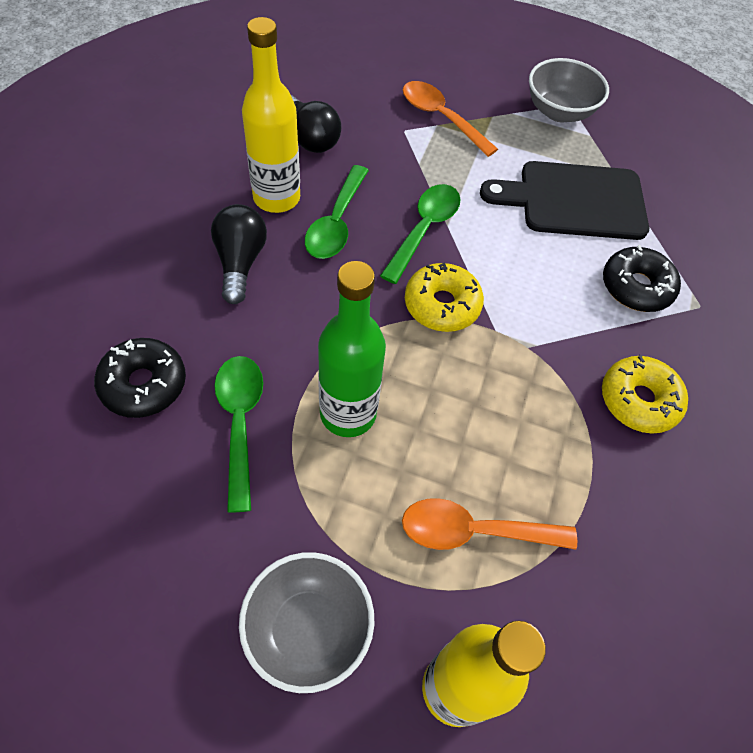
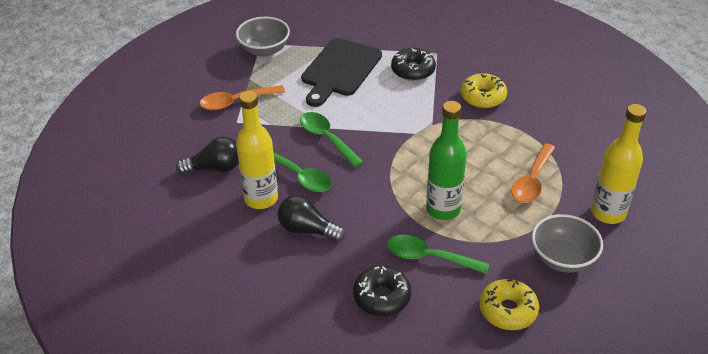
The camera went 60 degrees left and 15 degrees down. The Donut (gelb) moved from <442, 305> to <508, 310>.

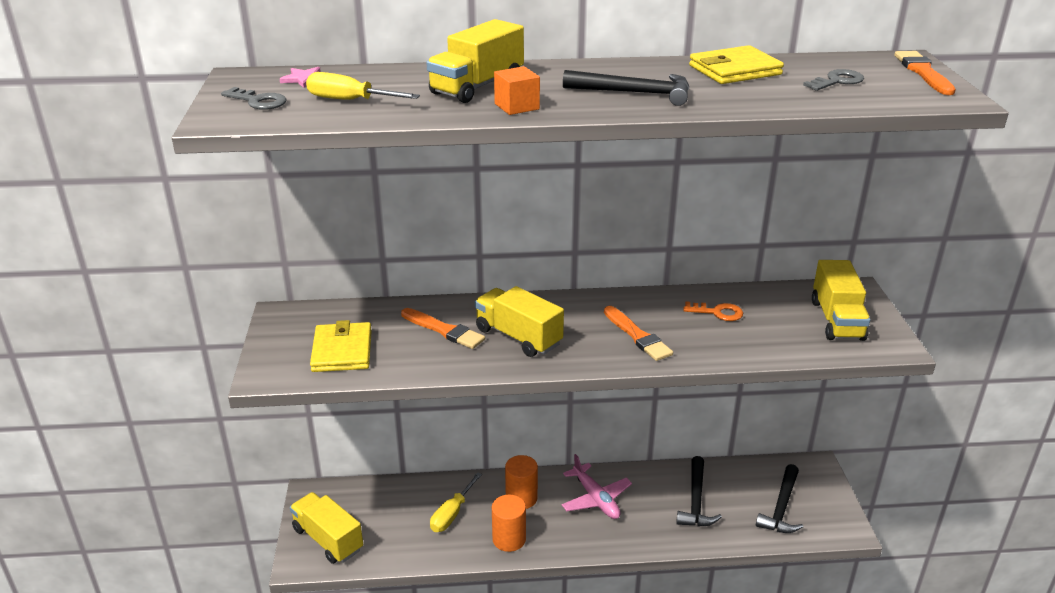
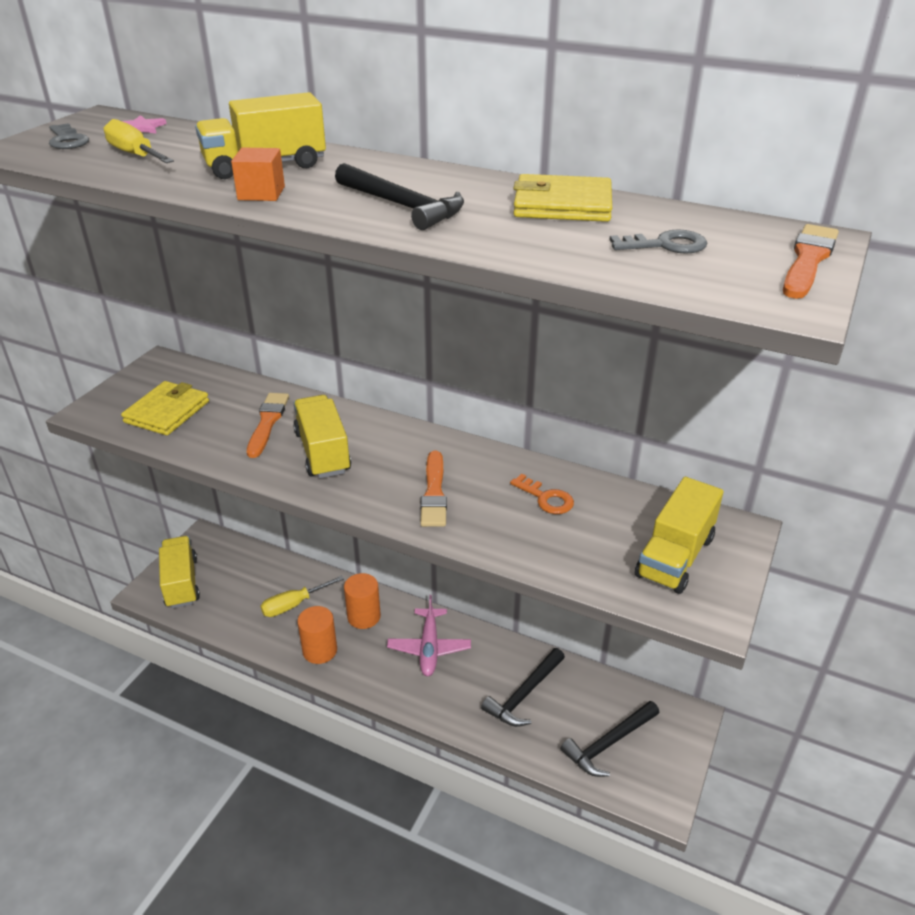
The camera went 30 degrees right and 5 degrees up. The Pinsel (orange) at <444, 330> turned 150 degrees counterclockwise.

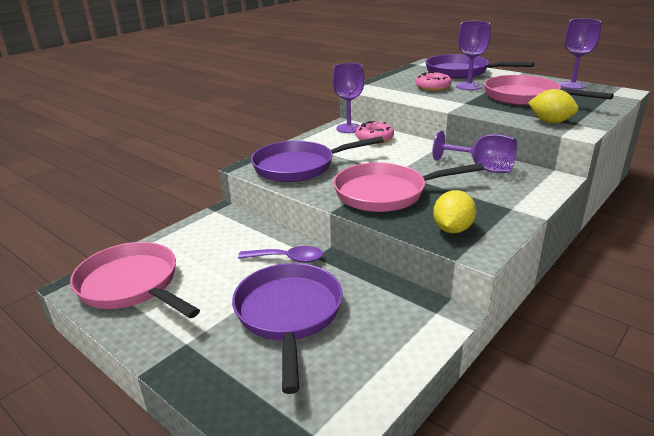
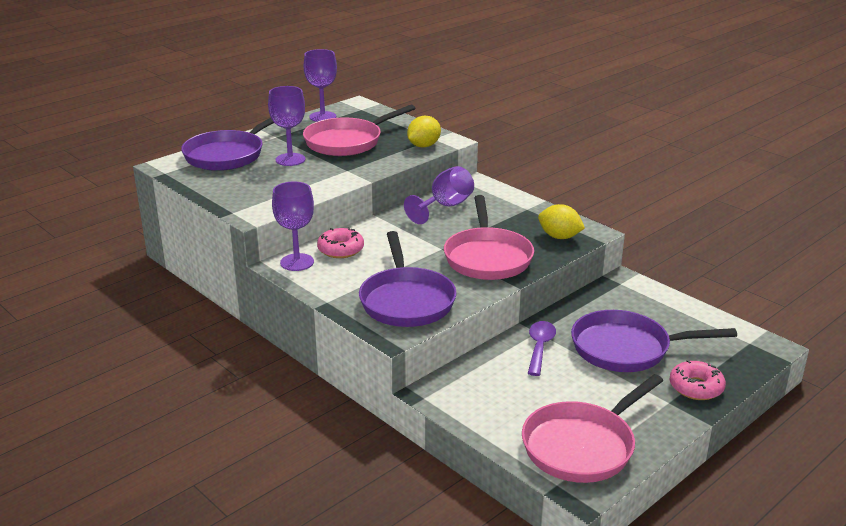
The camera went 85 degrees left and 0 degrees up. The Donut (rosa) moved from <432, 87> to <696, 387>.

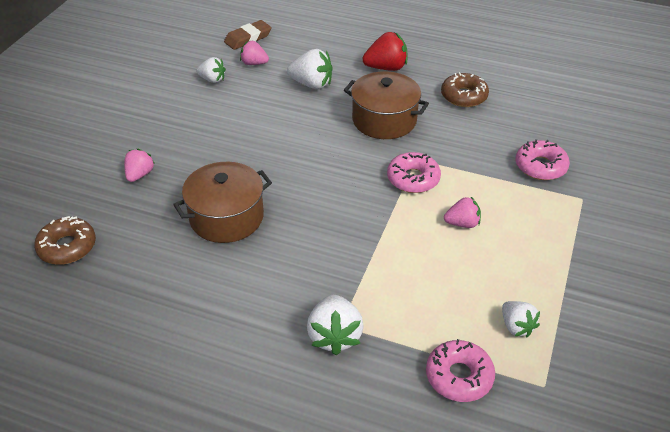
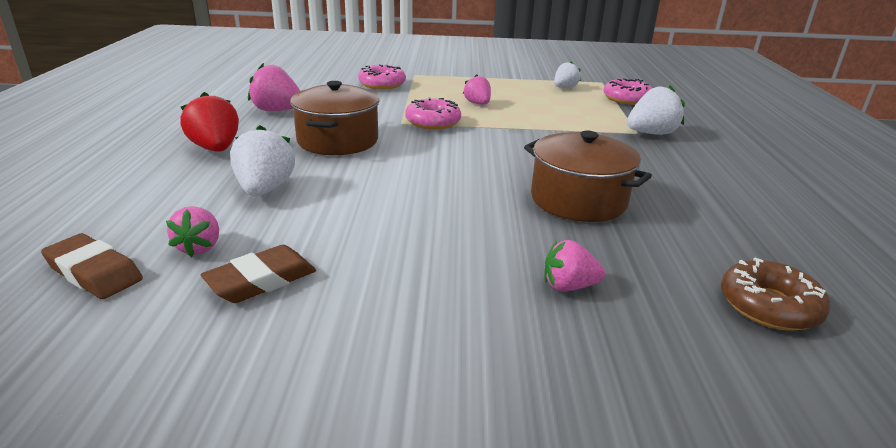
The camera went 110 degrees left and 15 degrees down. The Erdbeere (weiß) at <212, 79> was replaced by the Radiergummi (braun) at <261, 280>. The Donut (braun) at <464, 96> was replaced by the Erdbeere (rosa) at <277, 110>.

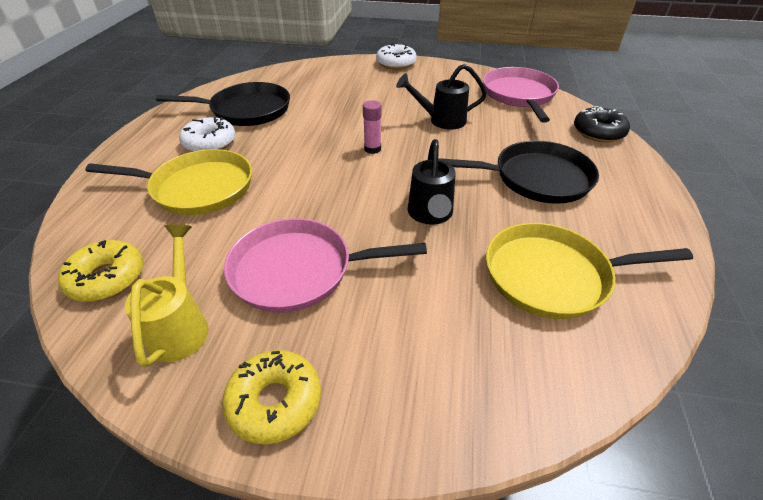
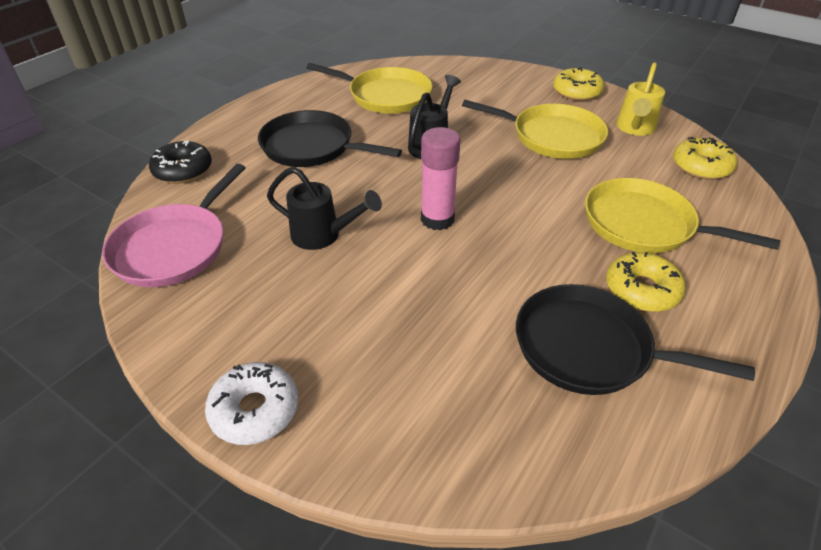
The camera went 155 degrees left and 0 degrees up. The Klebestift (rosa) at <372, 149> changed to 1.63 times the size. The Donut (weiß) at <210, 143> became the Donut (gelb) at <641, 290>. The Pfanne (rosa) at <298, 270> became the Pfanne (gelb) at <552, 137>.

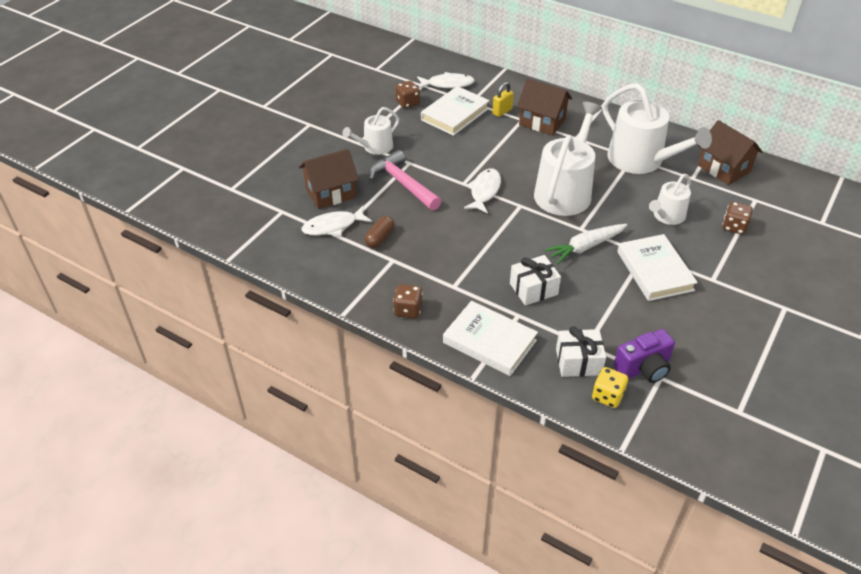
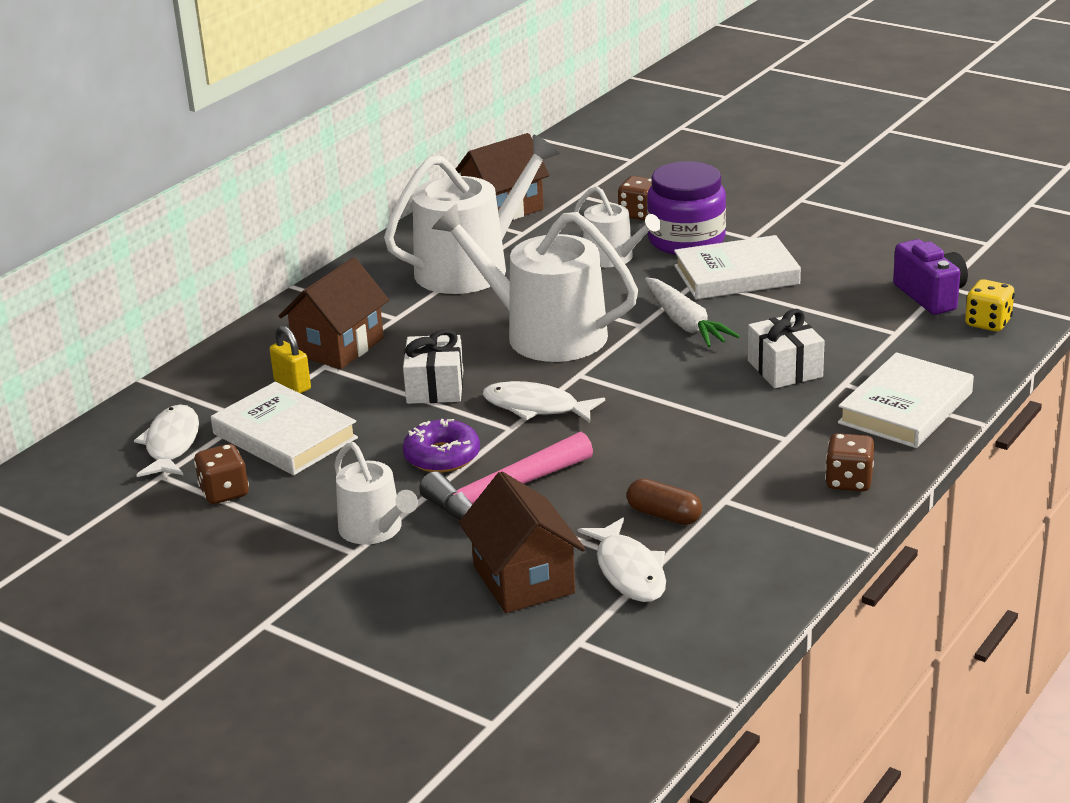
The camera went 85 degrees left and 15 degrees down. The Geschenk (weiß) moved from <578, 362> to <435, 387>. The Einmachglas (lila) at <686, 240> appeared. The Donut (lila) at <442, 456> appeared.

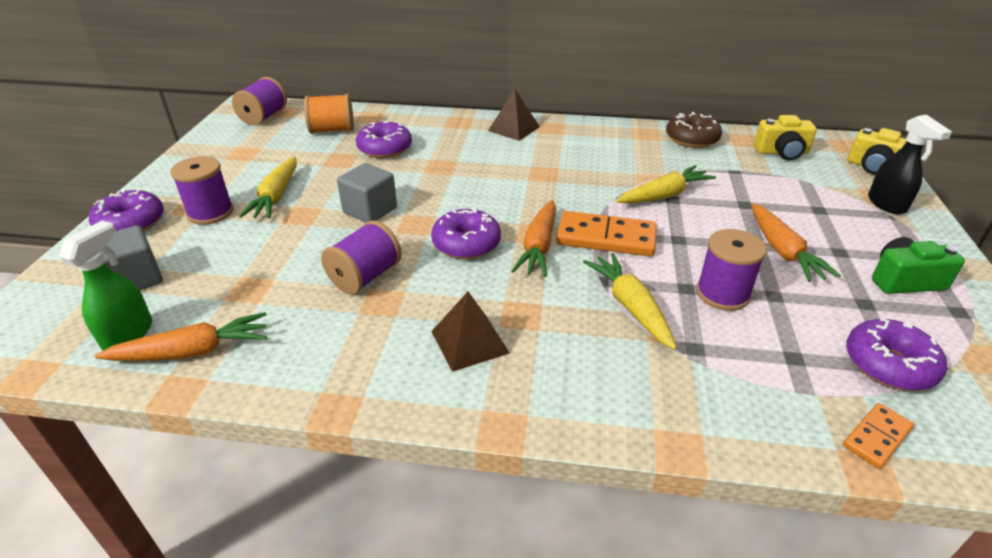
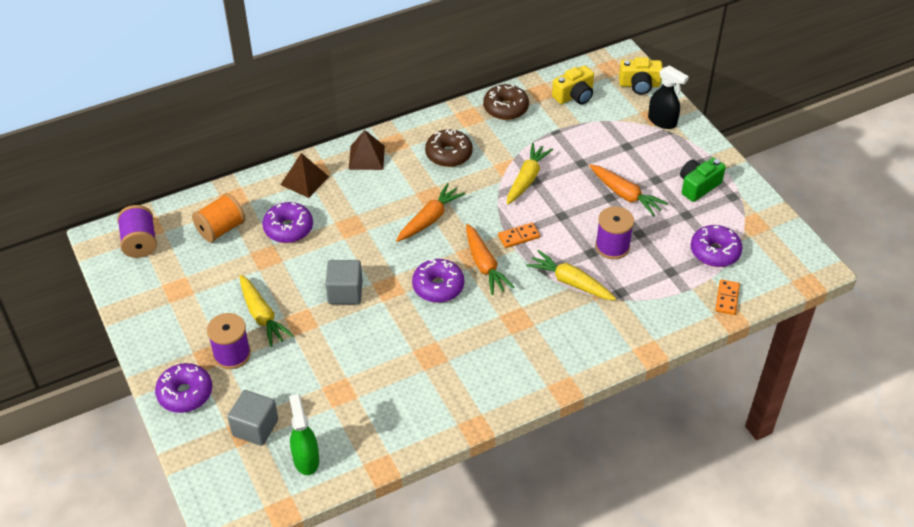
The camera went 35 degrees left and 10 degrees up. The Dominostein (orange) at <606, 238> changed to 0.55 times the size. The Garnrolle (lila) at <365, 277> disappeared. The Pyramide (braun) moved from <470, 342> to <304, 180>. The Karotte (orange) moved from <192, 351> to <429, 219>. The Donut (braun) at <449, 154> appeared.

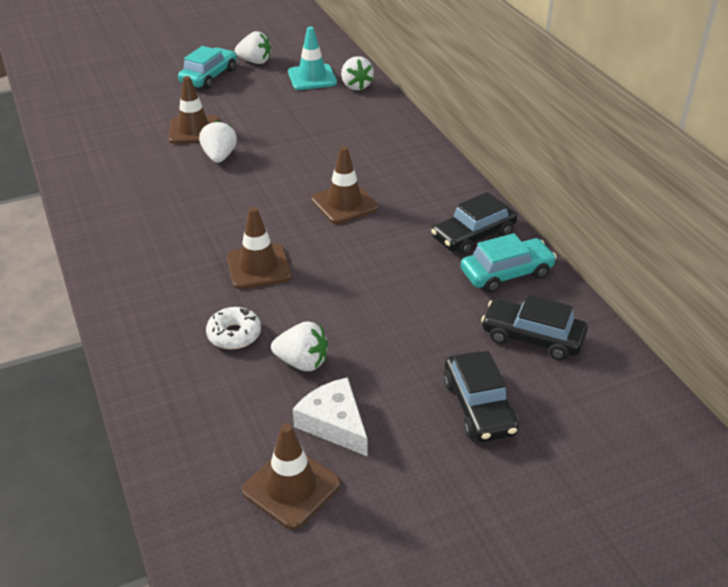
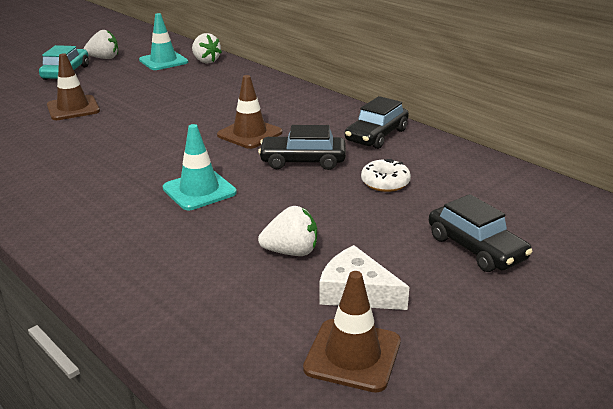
The camera went 20 degrees left and 10 degrees down. The Erdbeere (weiß) at <219, 157> disappeared. The Leitkegel (braun) at <258, 267> became the Leitkegel (türkis) at <199, 190>. The Auto (türkis) at <506, 273> disappeared. The Auto (schwarz) moved from <532, 337> to <303, 161>. The Donut (weiß) moved from <234, 334> to <385, 182>.

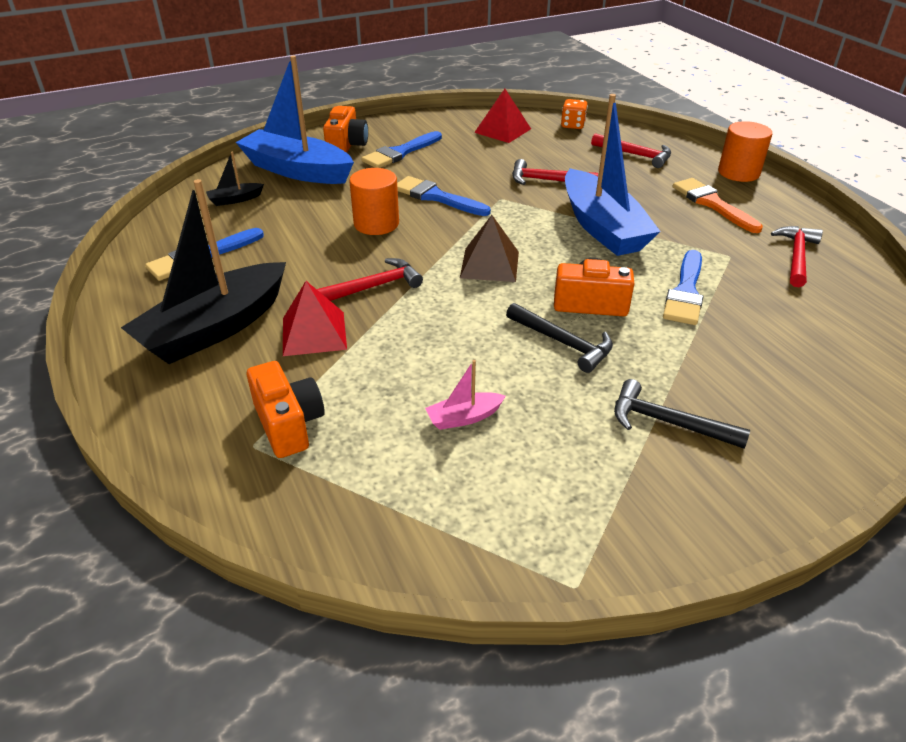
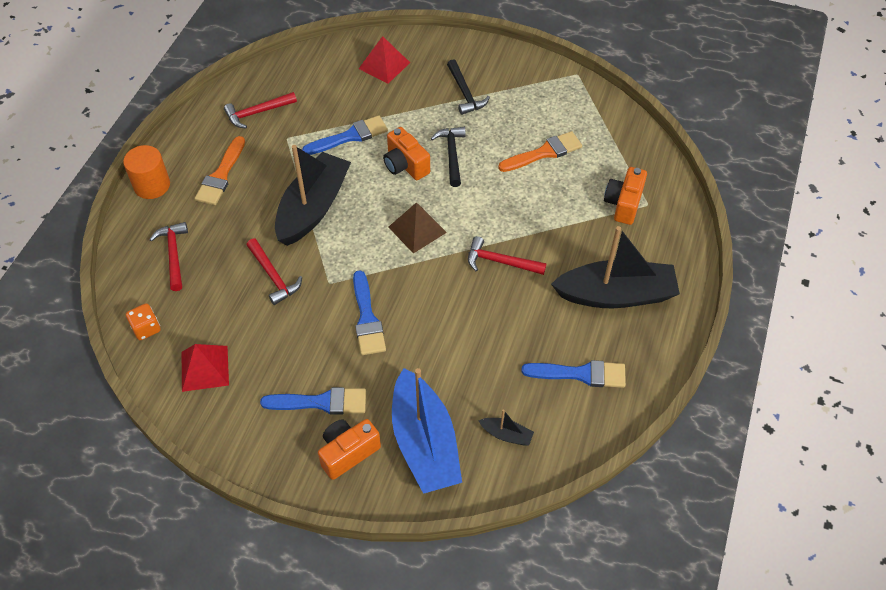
The camera went 135 degrees left and 15 degrees up. The Boot (blau) at <602, 227> became the Boot (schwarz) at <313, 208>. The Vollzylinder (orange) at <376, 224> disappeared. The Pyramide (rot) moved from <314, 333> to <384, 65>. The Boot (rosa) at <464, 417> was replaced by the Pinsel (orange) at <544, 153>.

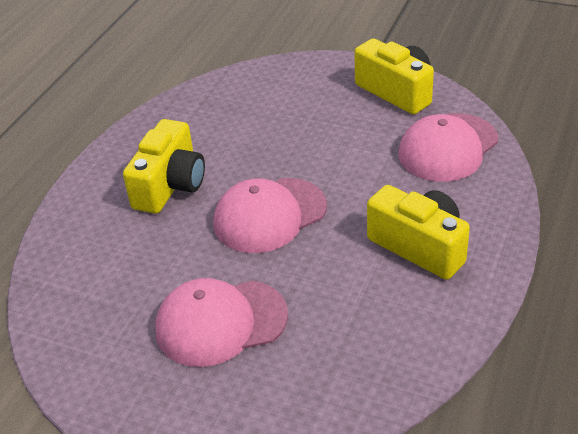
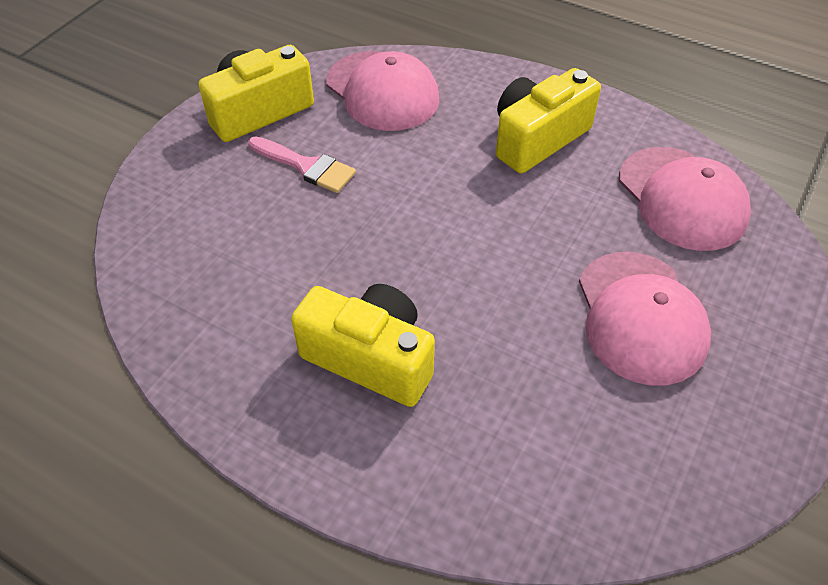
The camera went 85 degrees left and 10 degrees up. The Kappe (rosa) moved from <269, 215> to <682, 198>. The Pinsel (rosa) at <306, 166> appeared.

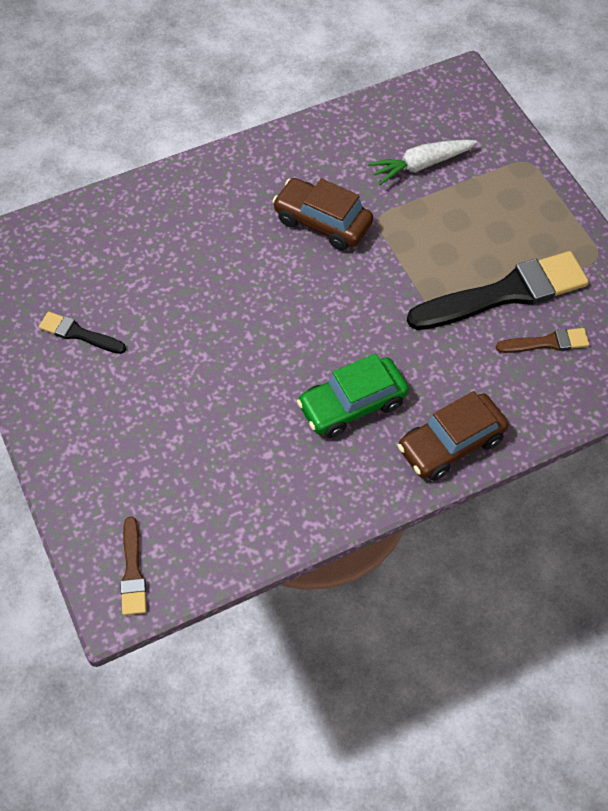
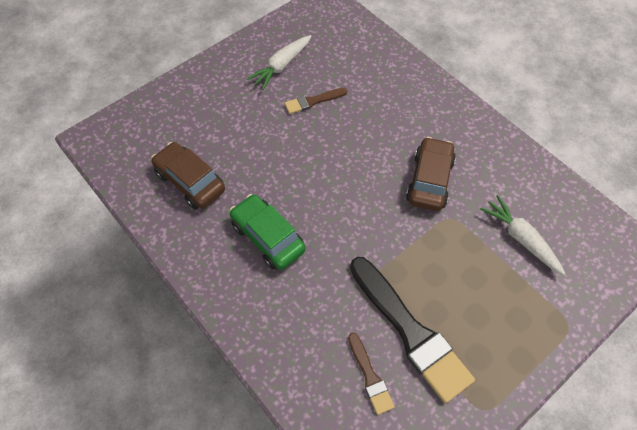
The camera went 75 degrees right and 0 degrees up. The Pinsel (schwarz) at <79, 334> was replaced by the Karotte (weiß) at <281, 66>. The Auto (braun) moved from <451, 444> to <190, 182>. The Pinsel (braun) moved from <133, 571> to <313, 101>.

